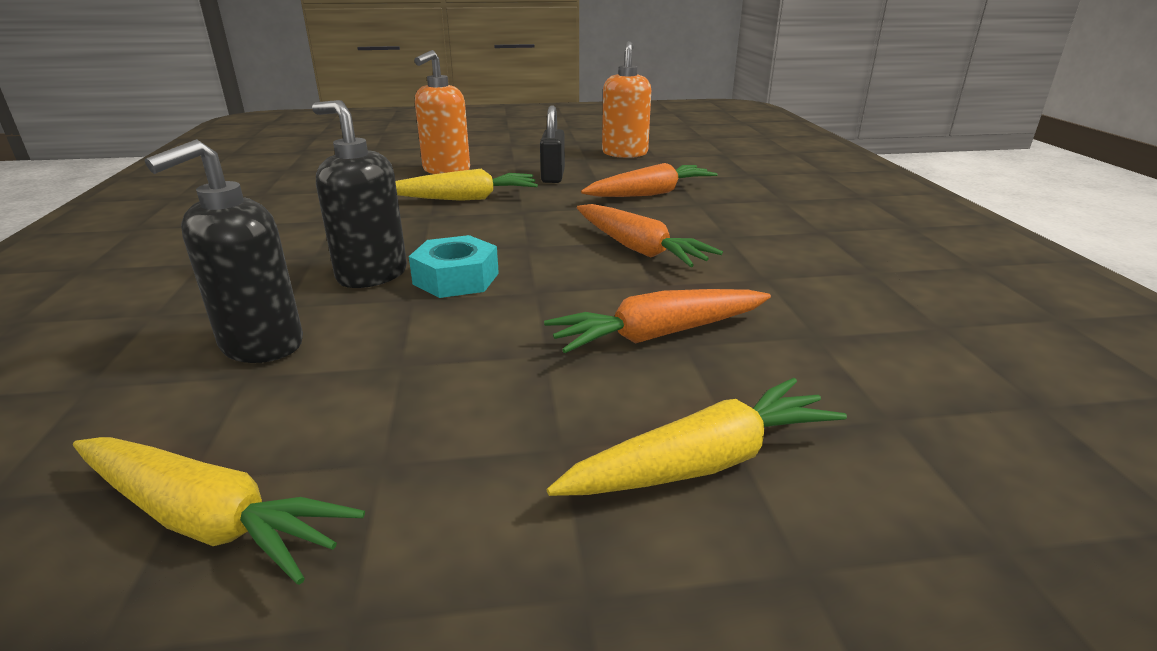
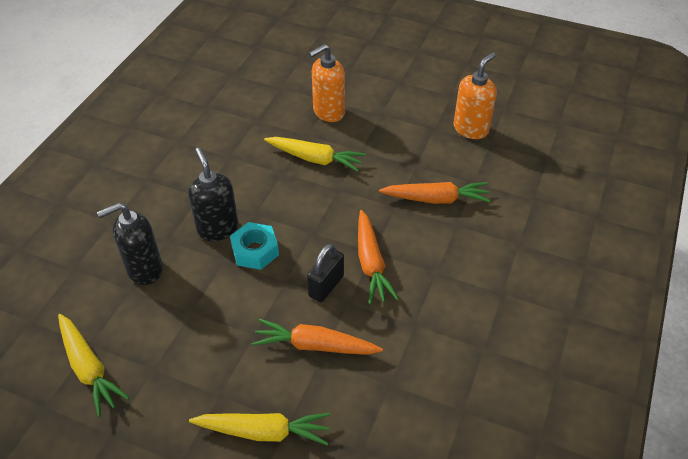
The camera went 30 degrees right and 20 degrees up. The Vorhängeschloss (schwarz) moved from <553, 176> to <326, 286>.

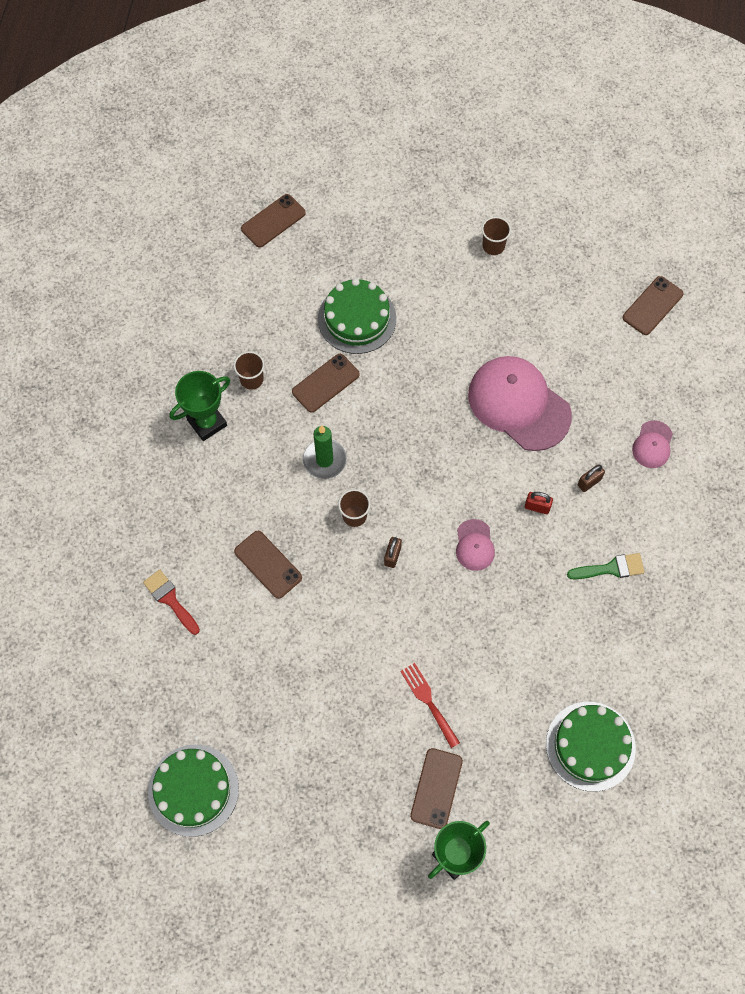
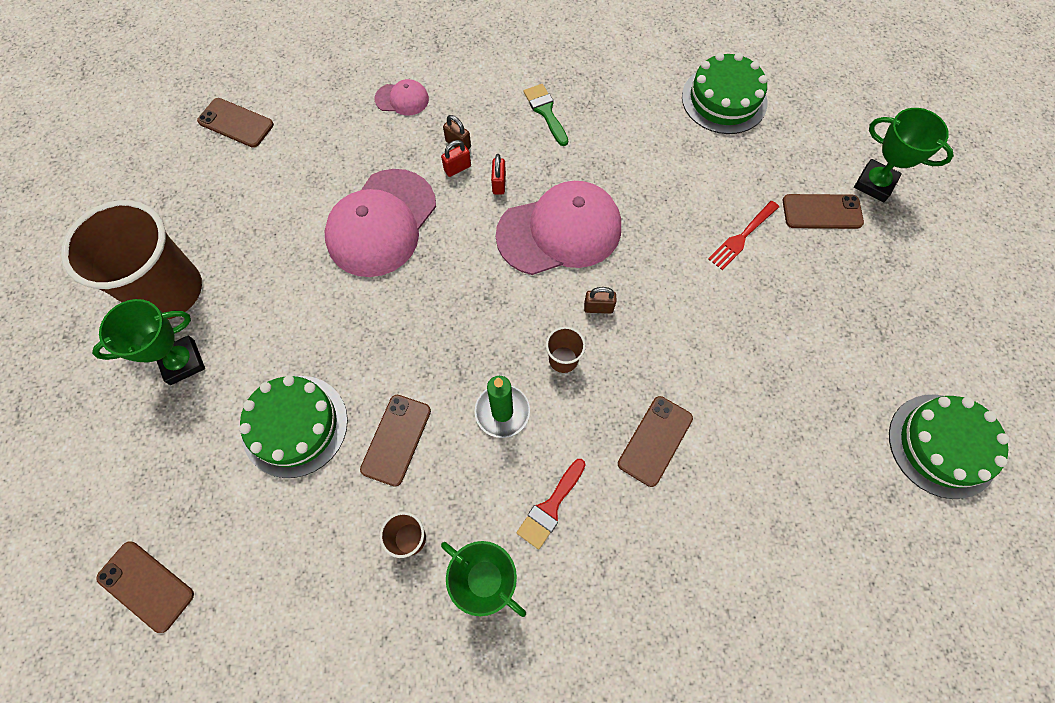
The camera went 105 degrees left and 0 degrees up. The Becher (braun) at <493, 246> changed to 2.42 times the size. The Handy (braun) at <325, 383> turned 75 degrees clockwise. The Kappe (rosa) at <474, 545> changed to 2.16 times the size. The Pinsel (rot) moved from <170, 599> to <550, 507>. The Vorhängeschloss (rot) at <457, 168> appeared. The Pokal (grün) at <182, 362> appeared.

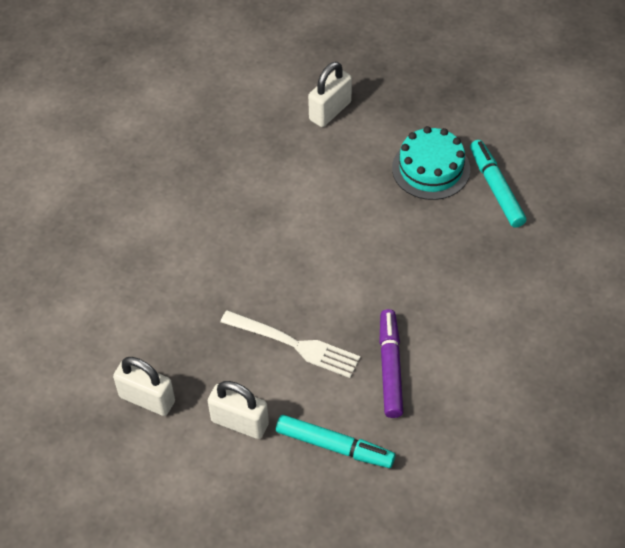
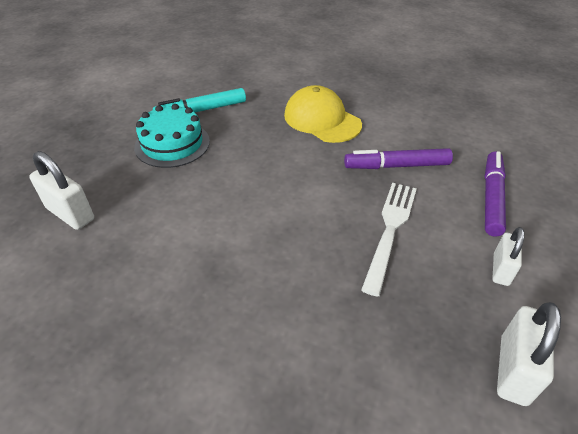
The camera went 95 degrees left and 10 degrees down. The Vorhängeschloss (weiß) at <240, 422> changed to 0.67 times the size. The Filzstift (türkis) at <334, 446> became the Filzstift (lila) at <491, 198>. The Kappe (gelb) at <322, 120> appeared.

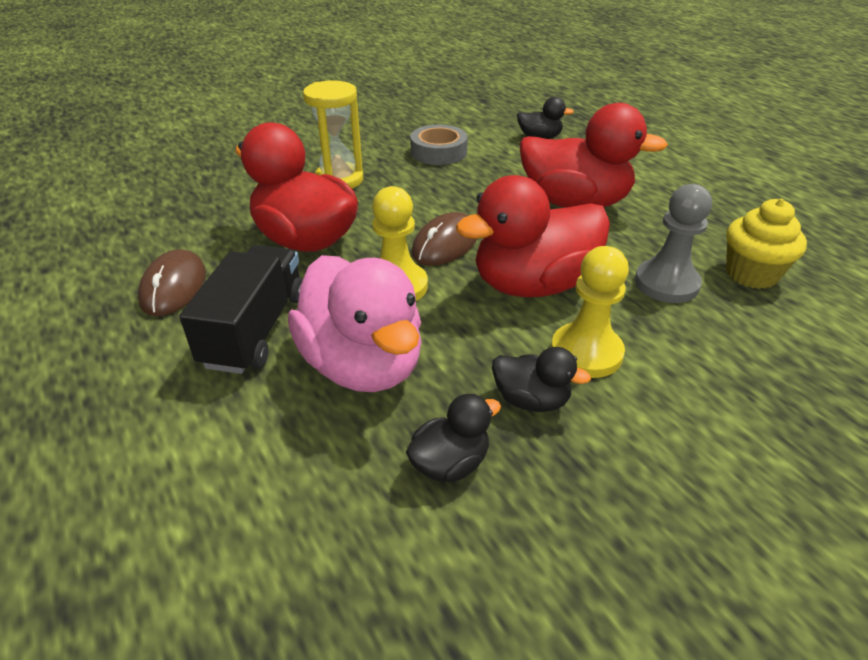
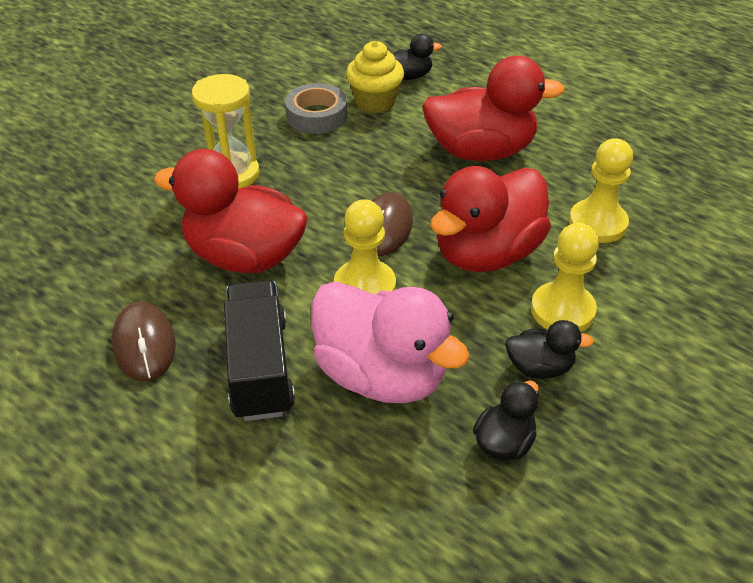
The camera went 20 degrees left and 5 degrees up. The Bauer (grau) at <666, 283> became the Bauer (gelb) at <597, 223>. The Muffin (gelb) moved from <751, 274> to <375, 102>.

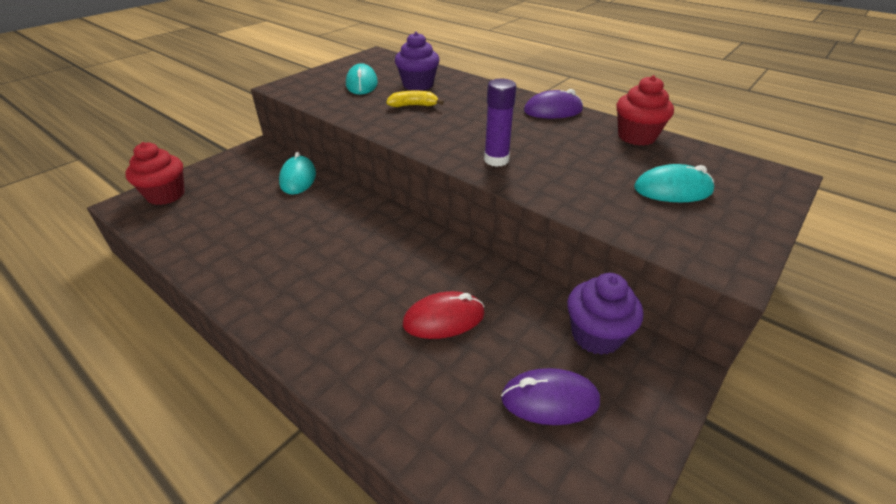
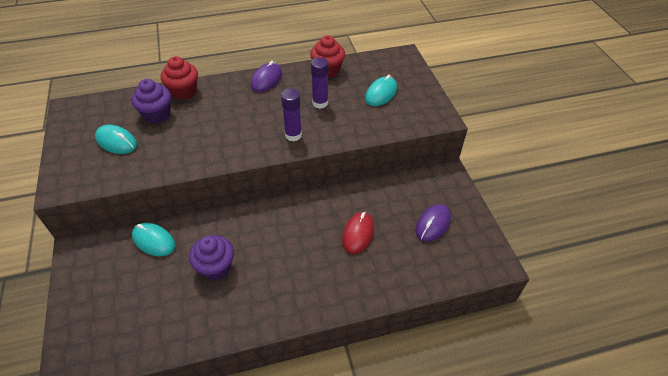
The camera went 55 degrees left and 10 degrees up. The Banane (gelb) at <413, 105> disappeared. The Muffin (rot) moved from <166, 195> to <184, 92>. The Muffin (lila) moved from <596, 335> to <216, 267>. The Klebestift (lila) at <320, 103> appeared.

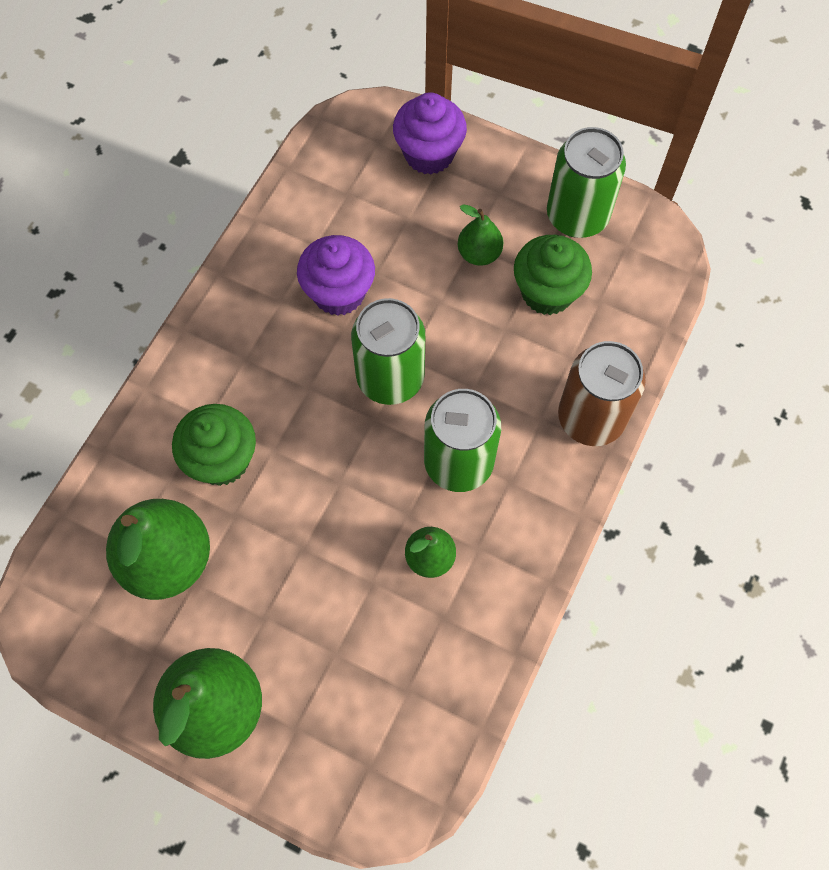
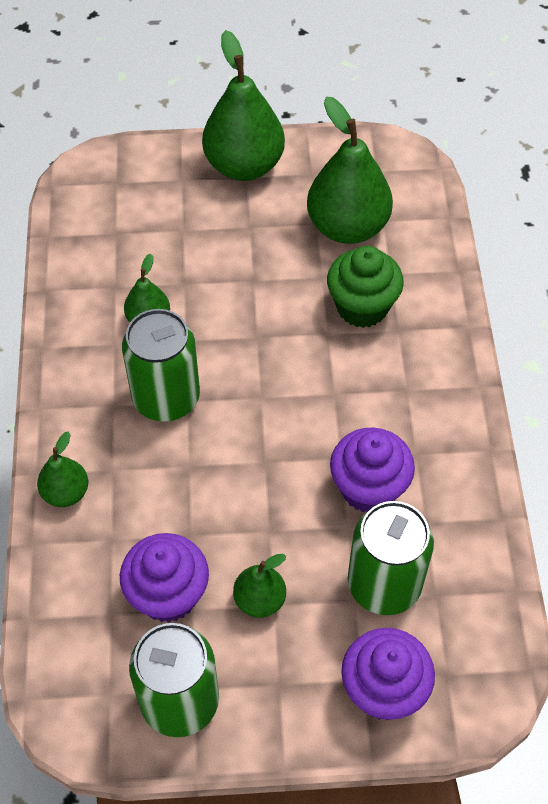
The camera went 150 degrees right and 10 degrees down. The Muffin (grün) at <547, 292> became the Muffin (lila) at <168, 595>. The Dose (grün) moved from <390, 378> to <384, 584>. The Dose (braun) at <591, 418> was replaced by the Birne (grün) at <66, 492>.

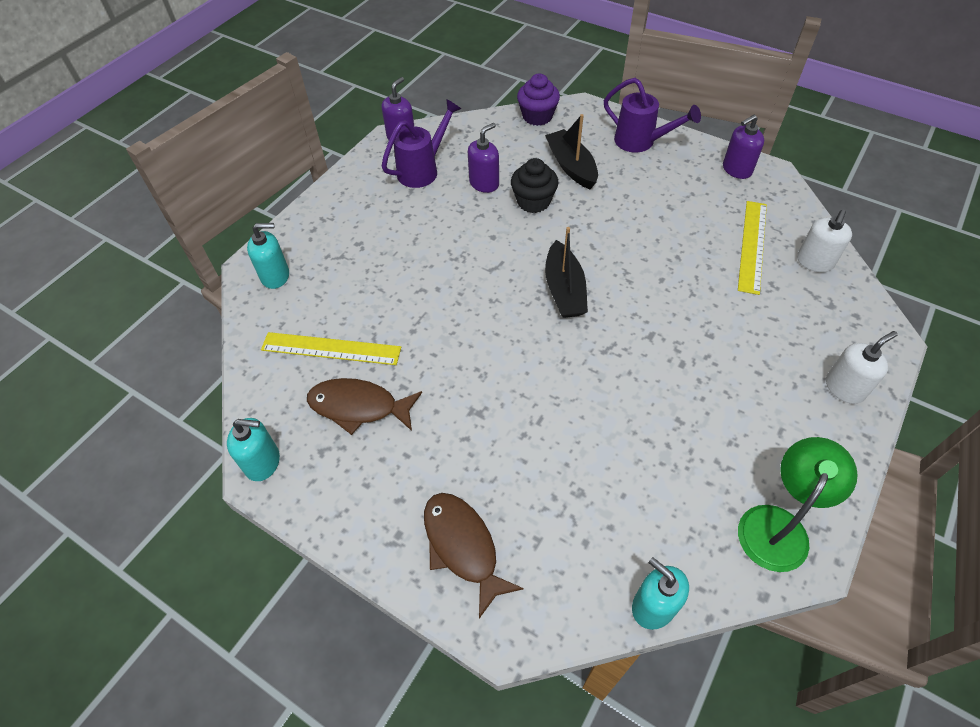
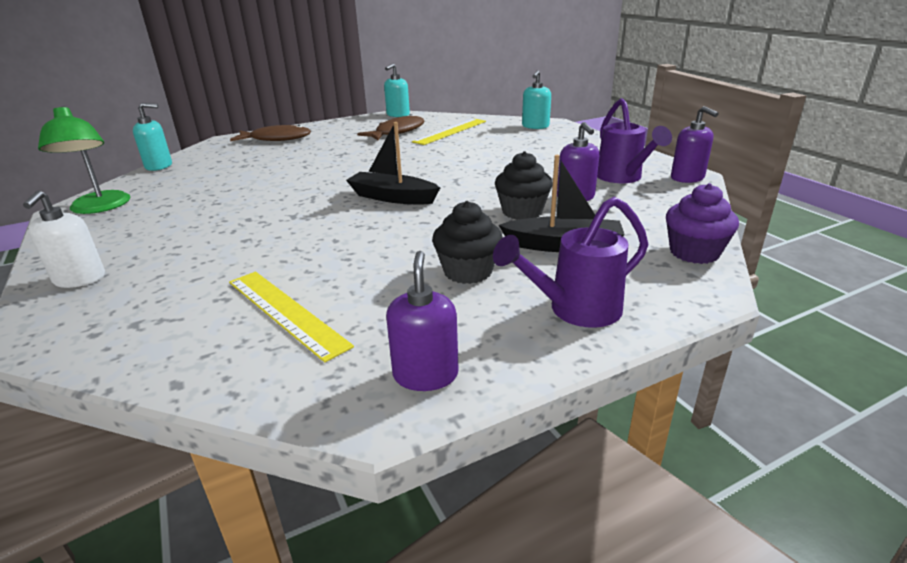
The camera went 120 degrees right and 25 degrees down. The Seifenspender (weiß) at <814, 262> disappeared. The Muffin (schwarz) at <468, 271> appeared.

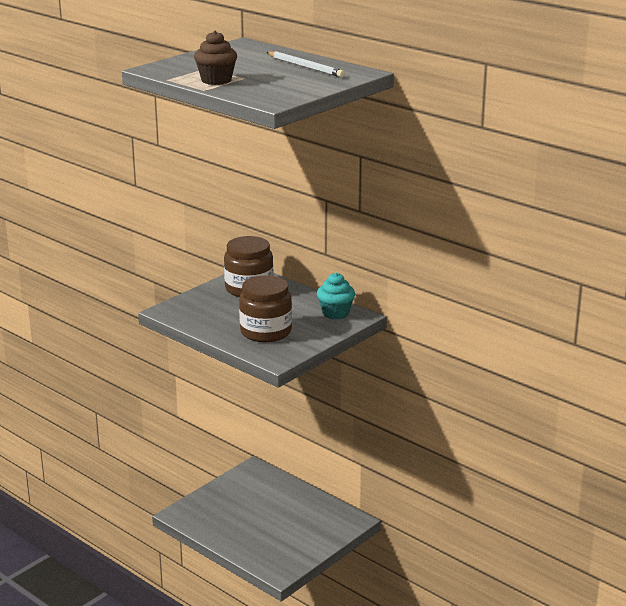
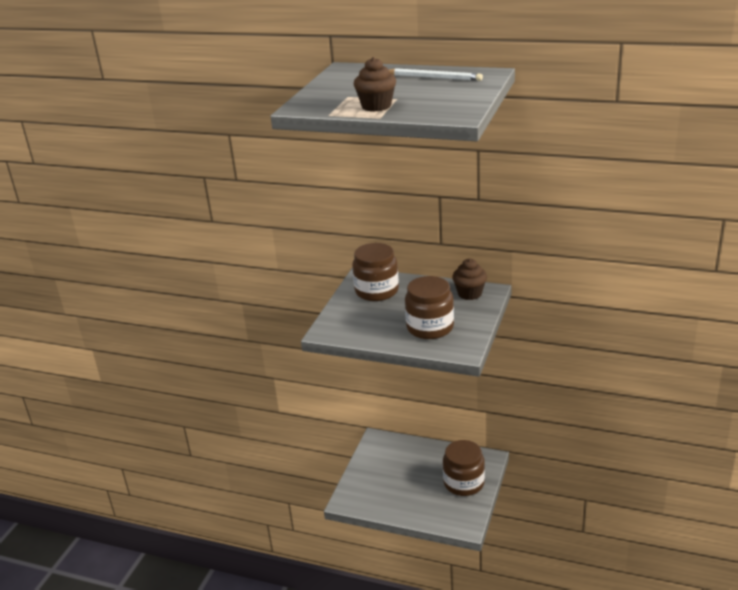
The camera went 20 degrees left and 5 degrees up. The Muffin (türkis) at <335, 313> became the Muffin (braun) at <469, 293>. The Einmachglas (braun) at <464, 483> appeared.

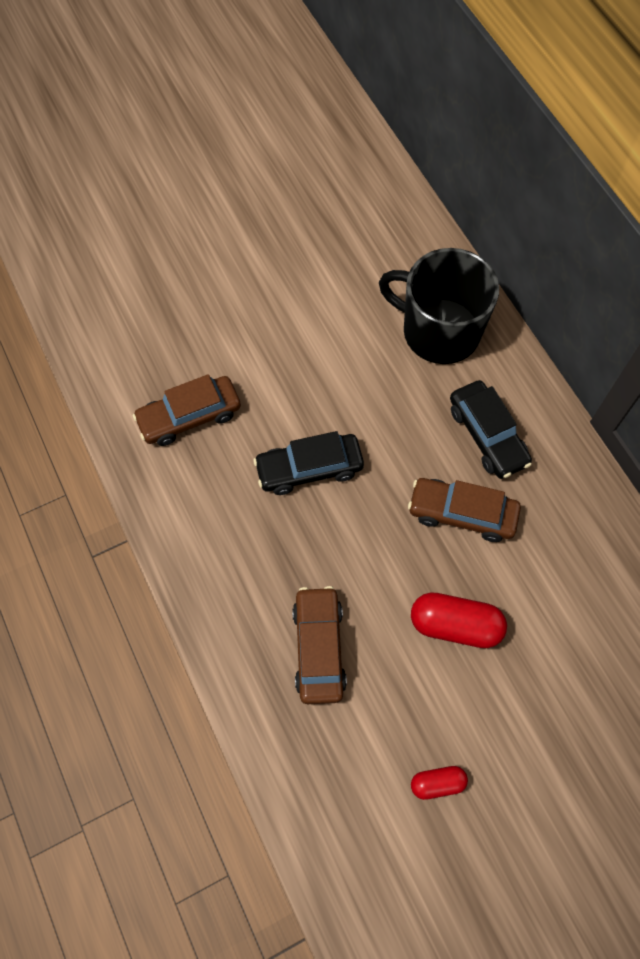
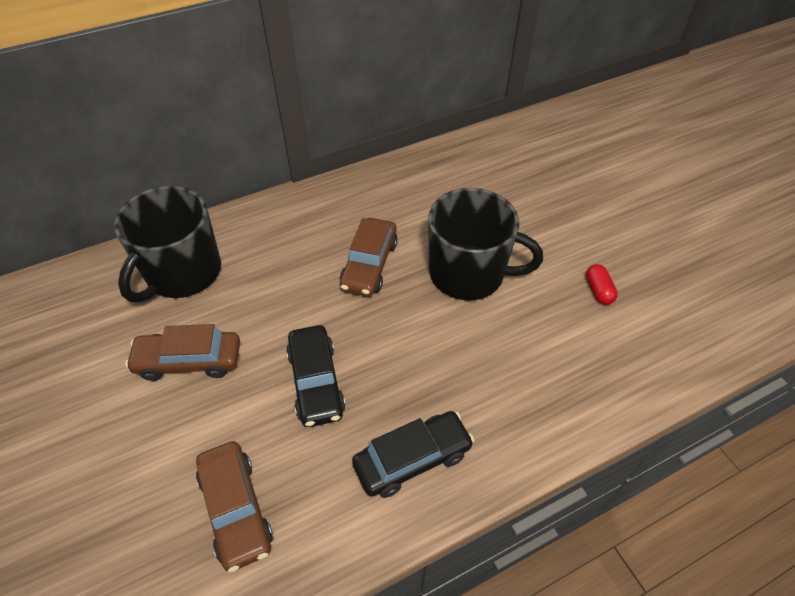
The camera went 90 degrees left and 15 degrees down. The Auto (schwarz) moved from <487, 435> to <412, 459>. The Auto (braun) moved from <319, 648> to <189, 361>. The Kapsel (rot) at <455, 625> was replaced by the Tasse (schwarz) at <468, 274>.

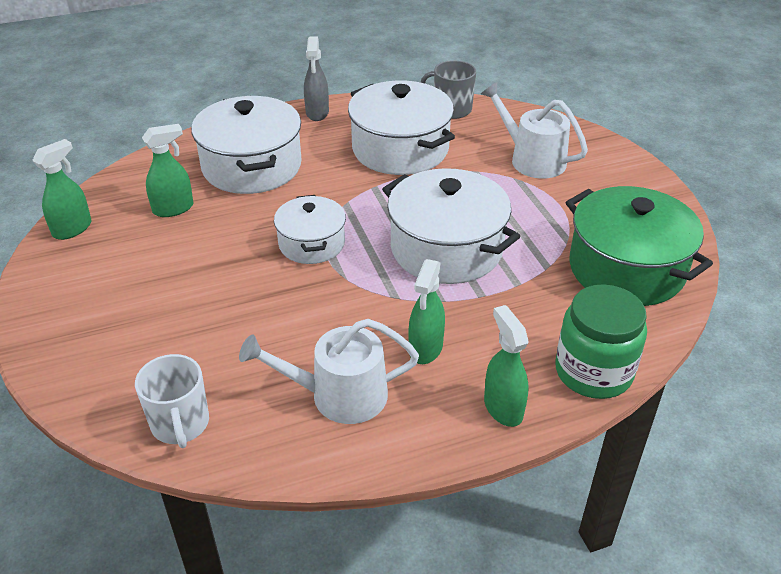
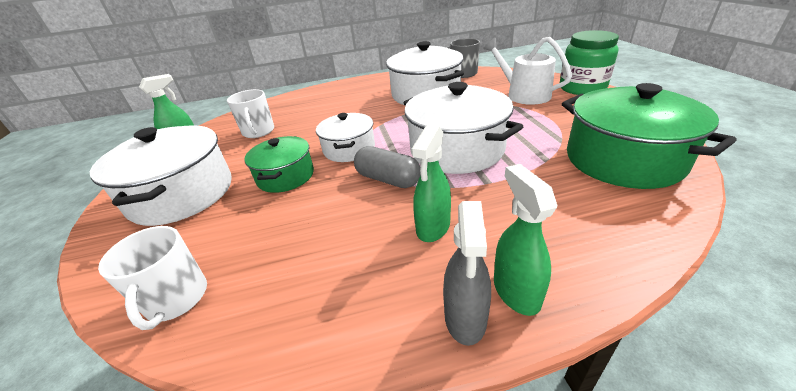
The camera went 10 degrees right and 5 degrees down. The Sprühflasche (grau) moved from <317, 113> to <465, 317>. The Kochtopf (weiß) moved from <252, 166> to <182, 194>. The Sprühflasche (grün) at <173, 209> was replaced by the Tasse (weiß) at <258, 132>. The Einmachglas (grün) moved from <593, 372> to <582, 88>. The Gießkanne (weiß) at <339, 395> disappeared. The Kochtopf (grün) at <285, 176> appeared. The Kapsel (grau) at <388, 179> appeared.

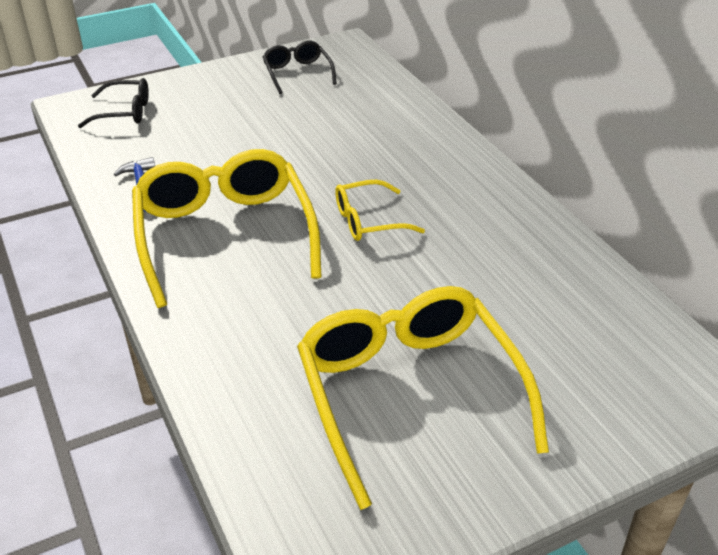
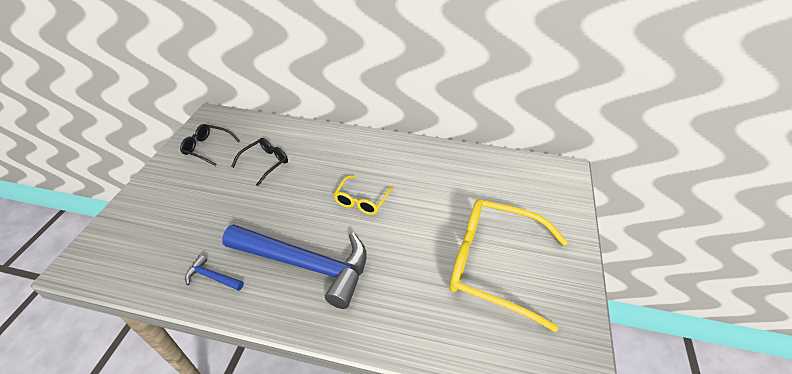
The camera went 50 degrees left and 5 degrees up. The Brille (schwarz) moved from <125, 112> to <265, 163>. The Brille (gelb) at <224, 234> was replaced by the Hammer (blau) at <305, 264>.

